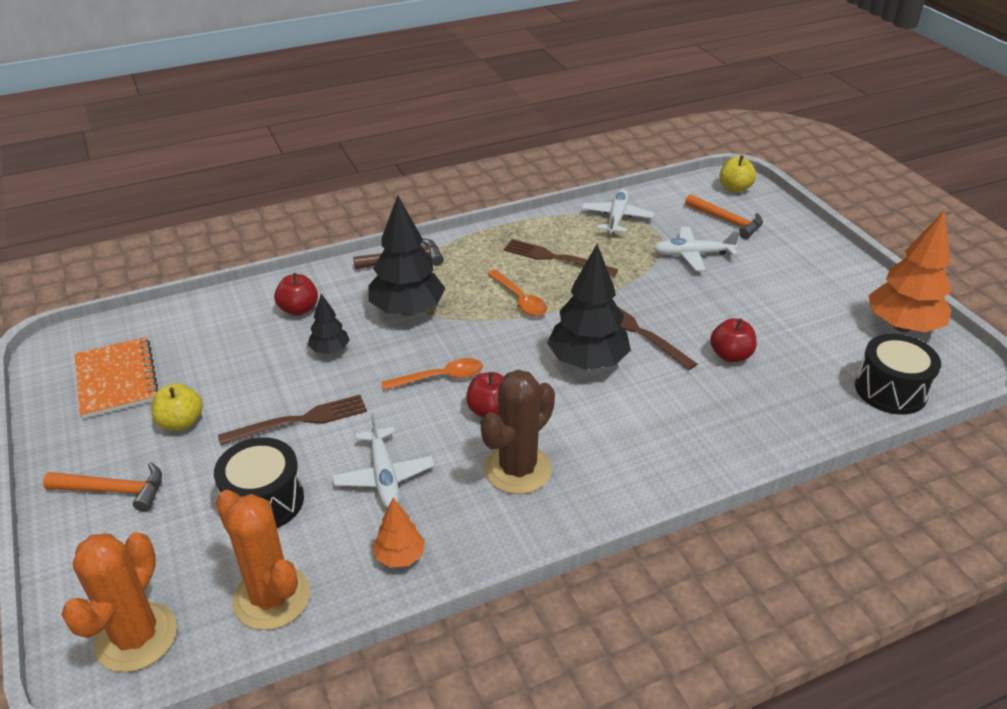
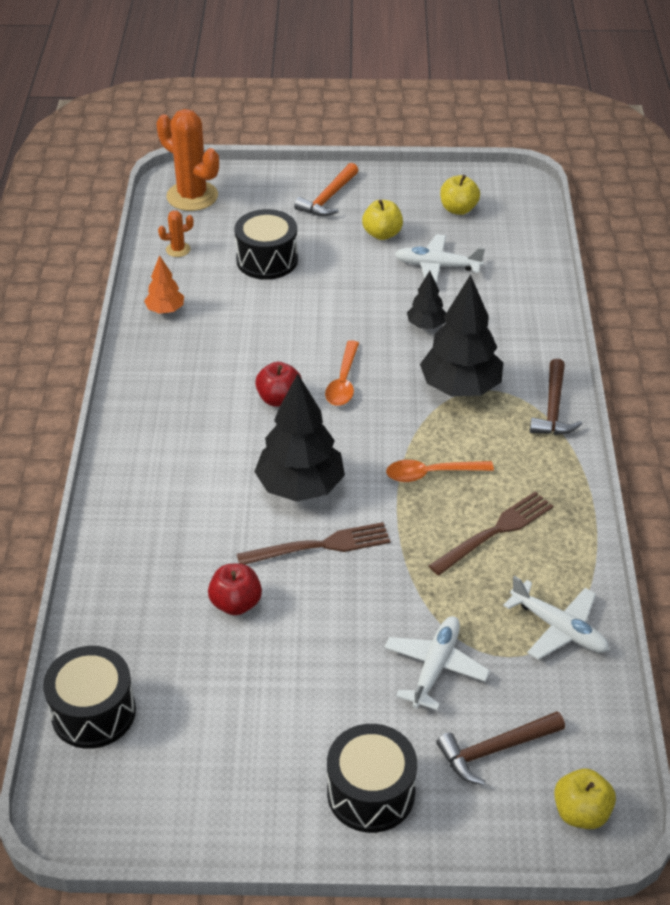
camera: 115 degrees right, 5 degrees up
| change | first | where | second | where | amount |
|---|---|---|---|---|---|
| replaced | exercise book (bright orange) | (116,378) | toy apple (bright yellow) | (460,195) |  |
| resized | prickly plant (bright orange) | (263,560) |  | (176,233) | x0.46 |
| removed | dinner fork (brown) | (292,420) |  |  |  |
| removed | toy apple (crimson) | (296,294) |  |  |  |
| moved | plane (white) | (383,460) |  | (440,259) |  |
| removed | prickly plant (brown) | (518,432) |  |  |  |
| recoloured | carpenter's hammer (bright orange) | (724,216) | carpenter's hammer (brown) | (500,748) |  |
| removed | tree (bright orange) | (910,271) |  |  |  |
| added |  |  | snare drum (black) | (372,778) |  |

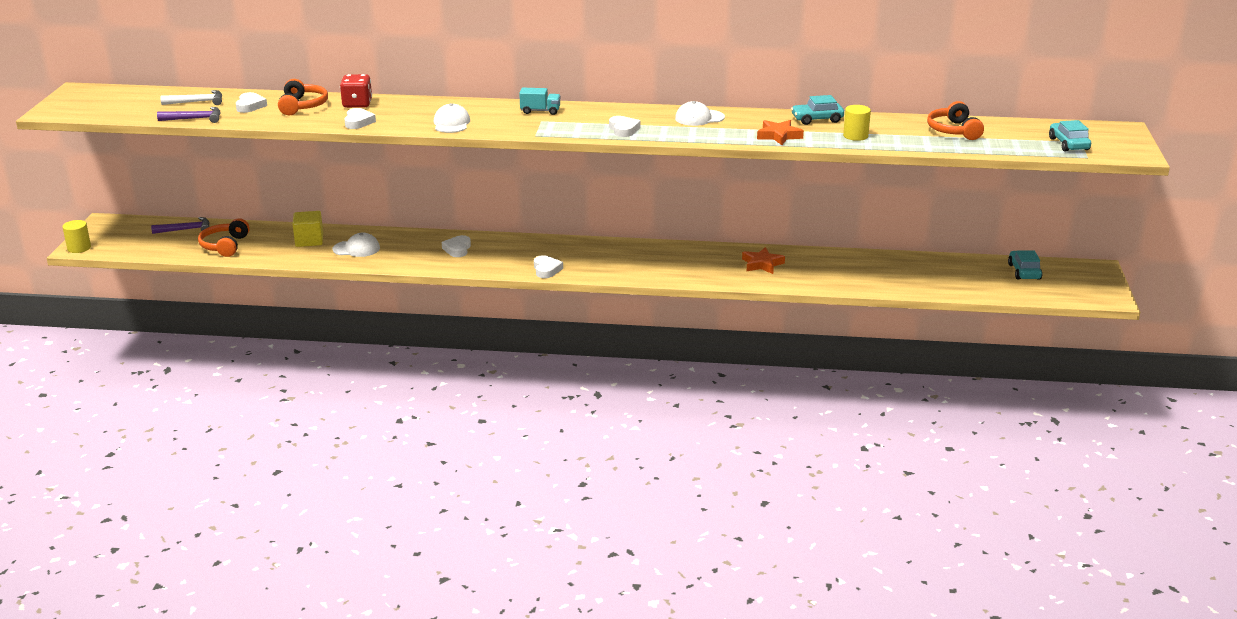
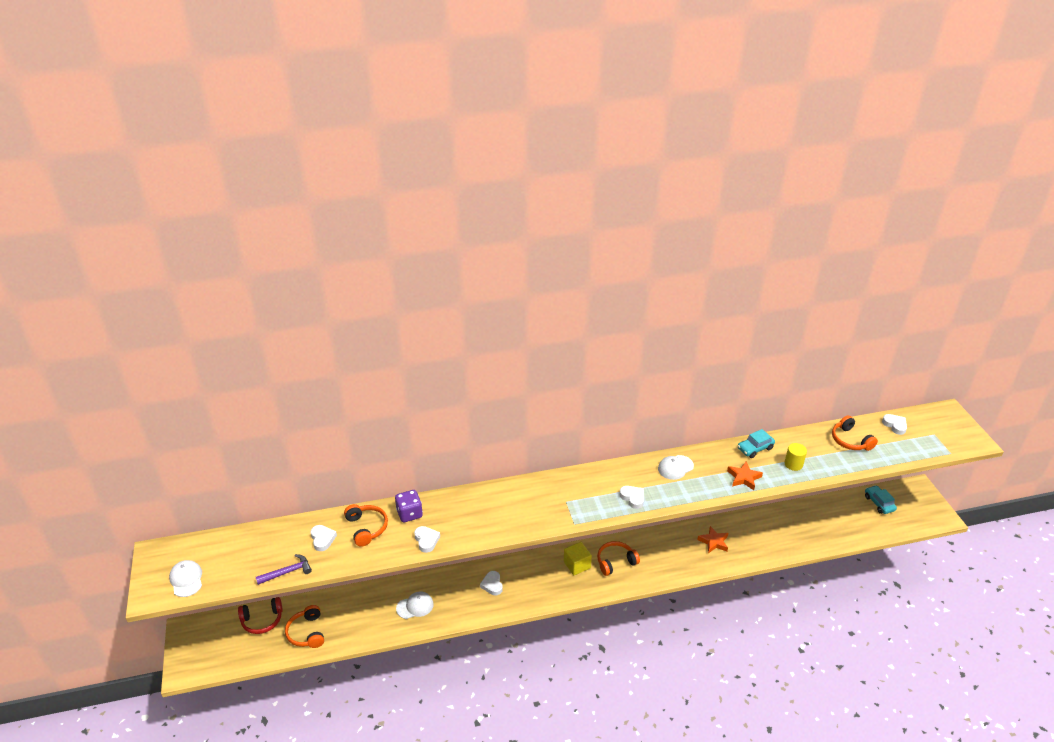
camera: 20 degrees left, 10 degrees up
| change | first | where | second | where | amount |
|---|---|---|---|---|---|
| removed | solid cylinder (bright yellow) | (76,236) |  |  |  |
| replaced | carpenter's hammer (purple) | (180,225) | over-ear headphones (crimson) | (260,615) |  |
| removed | carpenter's hammer (white) | (191,97) |  |  |  |
| moved | block (bright yellow) | (307,229) |  | (578,558) |  |
| recoloured | game die (crimson) | (356,91) | game die (purple) | (409,506) |  |
| moved | baseball cap (white) | (452,118) |  | (185,578) |  |
| removed | lorry (turquoise) | (540,101) |  |  |  |
| moved | heart (white) | (548,266) |  | (894,424) |  |
| removed | car (turquoise) | (1070,136) |  |  |  |
| added |  |  | over-ear headphones (bright orange) | (618,558) |  |

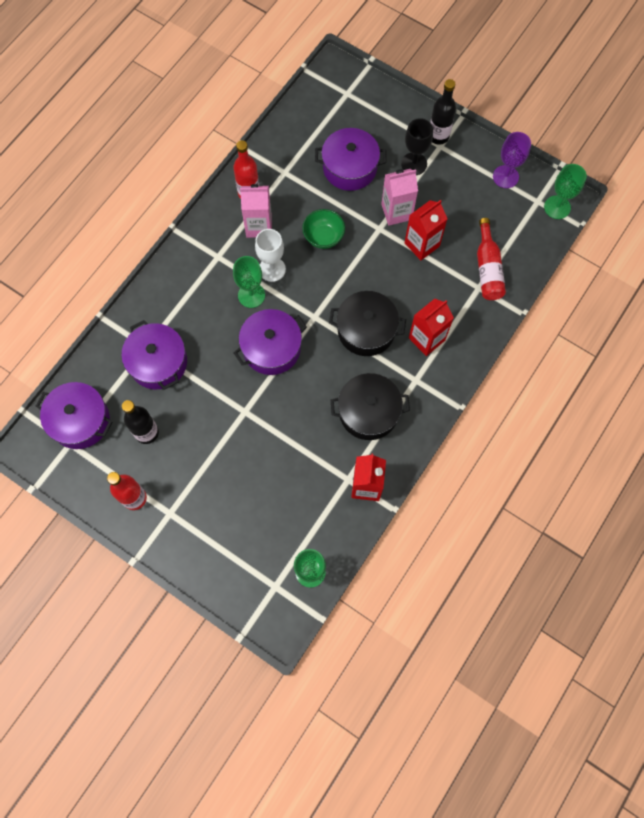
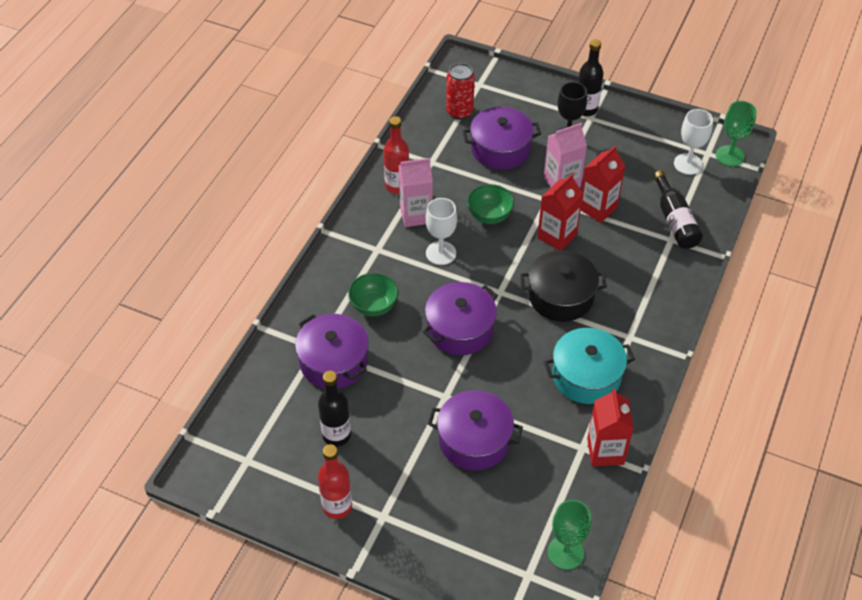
camera: 10 degrees left, 20 degrees down
| change | first | where | second | where | amount |
|---|---|---|---|---|---|
| moved | cooking pot (purple) | (74,415) |  | (475,430) |  |
| removed | wine glass (emerald) | (249,282) |  |  |  |
| recoloured | cooking pot (black) | (370,406) | cooking pot (turquoise) | (589,366) |  |
| moved | carton (crimson) | (431,327) |  | (560,212) |  |
| recoloured | flask (crimson) | (491,259) | flask (black) | (678,210) |  |
| removed | wine glass (purple) | (512,160) |  |  |  |
| added |  |  | serving bowl (emerald) | (373,294) |  |
| added |  |  | can (crimson) | (460,91) |  |
| added |  |  | wine glass (white) | (693,142) |  |

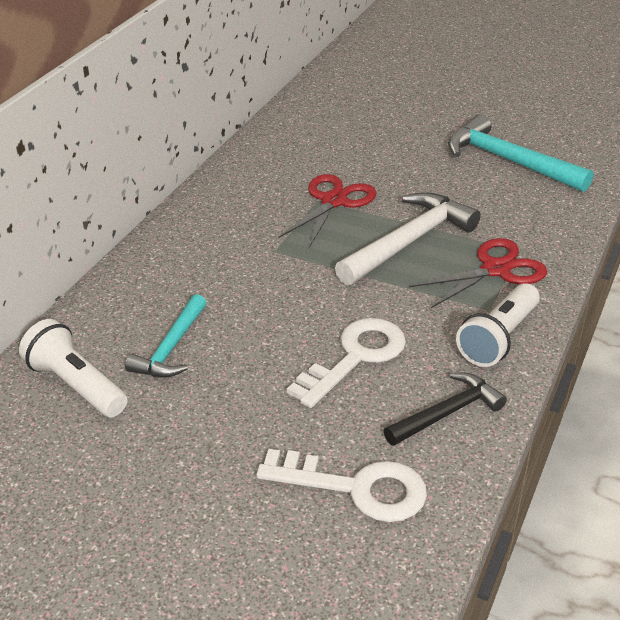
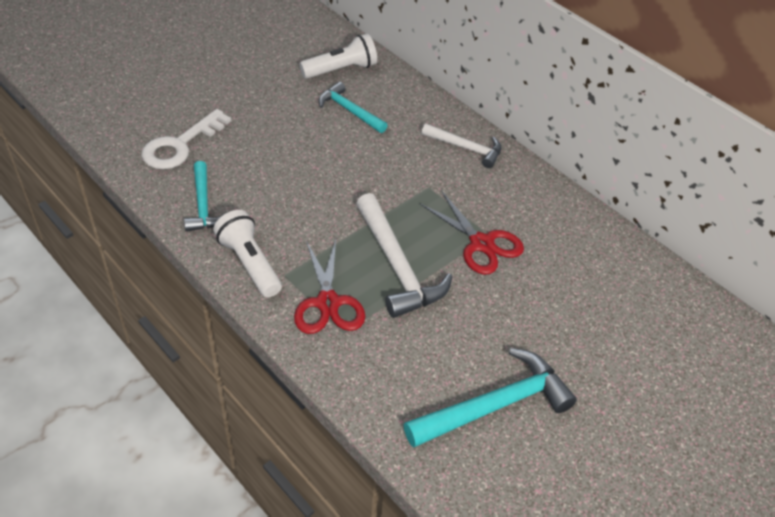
camera: 110 degrees right, 10 degrees up
| change | first | where | second | where | amount |
|---|---|---|---|---|---|
| removed | latchkey (white) | (346,363) |  |  |  |
| recoloured | carpenter's hammer (black) | (445,409) | carpenter's hammer (turquoise) | (206,196) |  |
| added |  |  | carpenter's hammer (white) | (461,146) |  |

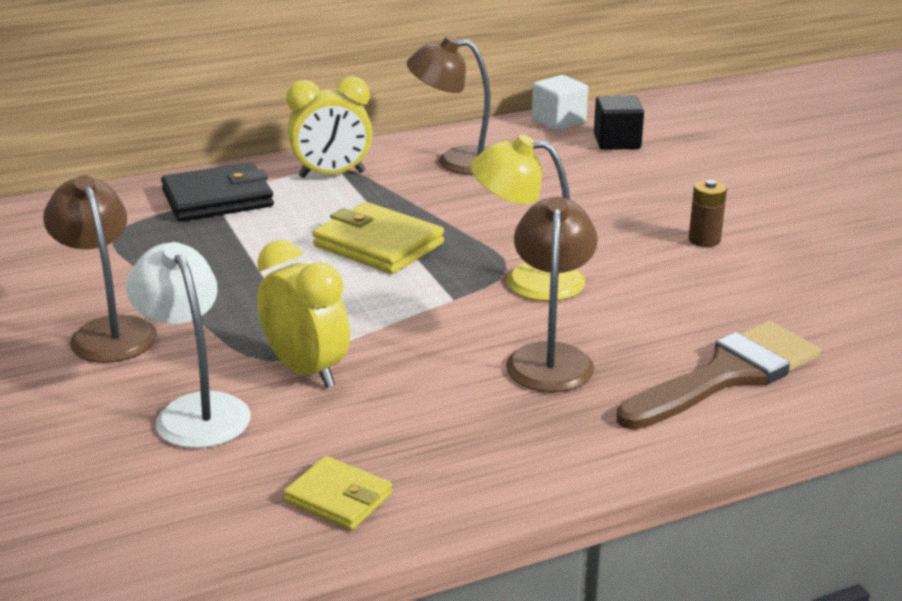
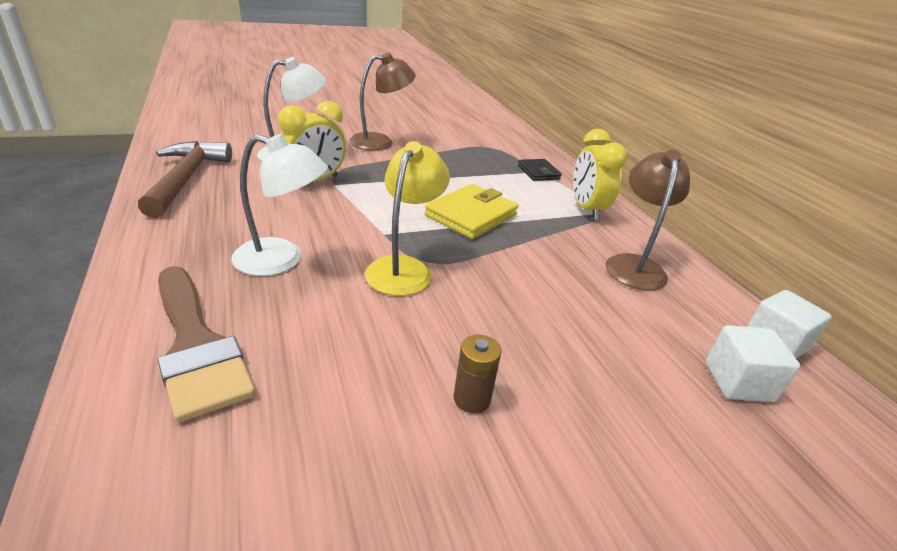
camera: 90 degrees right, 5 degrees up
| change | first | where | second | where | amount |
|---|---|---|---|---|---|
| resized | card wallet (black) | (217,192) |  | (540,170) | x0.60 |
| replaced | card wallet (bright yellow) | (338,493) | carpenter's hammer (brown) | (185,179) |  |
| recoloured | lamp (brown) | (552,294) | lamp (white) | (279,205) |  |
| recoloured | block (black) | (619,123) | block (white) | (752,363) |  |

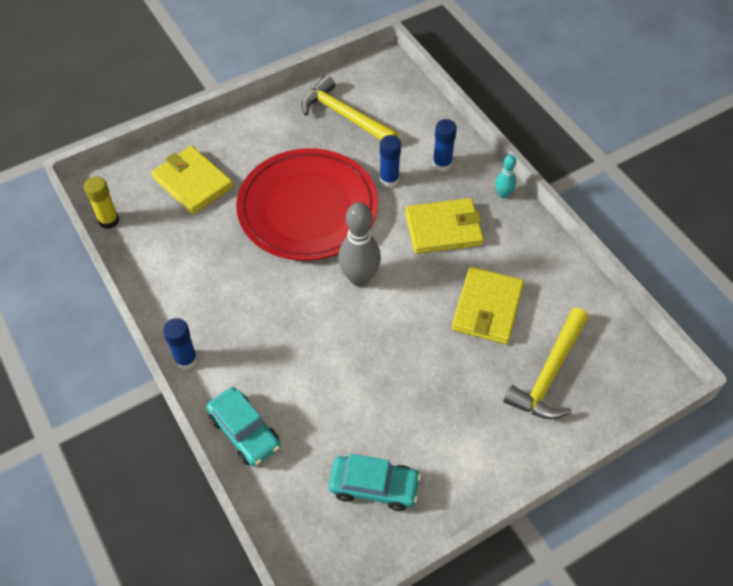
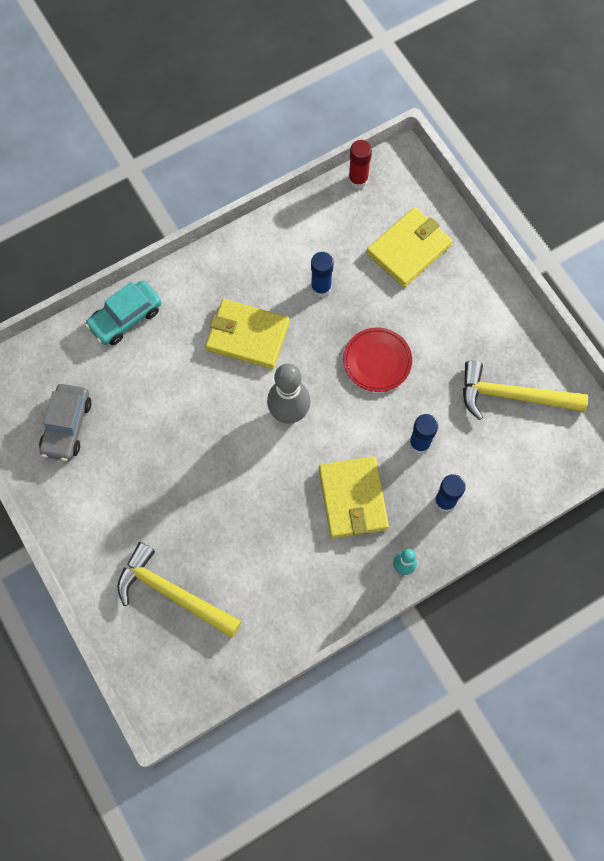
camera: 90 degrees right, 15 degrees up
| change | first | where | second | where | amount |
|---|---|---|---|---|---|
| recoloured | glue (bright yellow) | (101,202) | glue (crimson) | (360,164) |  |
| moved | glue (blue) | (180,344) |  | (322,274) |  |
| resized | dinner plate (crimson) | (307,204) |  | (377,359) | x0.47 |
| turned | carpenter's hammer (bright yellow) | (350,107) |  | (525,390) | 120 degrees counterclockwise |
| recoloured | car (turquoise) | (375,482) | car (ash-grey) | (65,422) |  |
| moved | card wallet (bright yellow) | (488,305) |  | (247,334) |  |

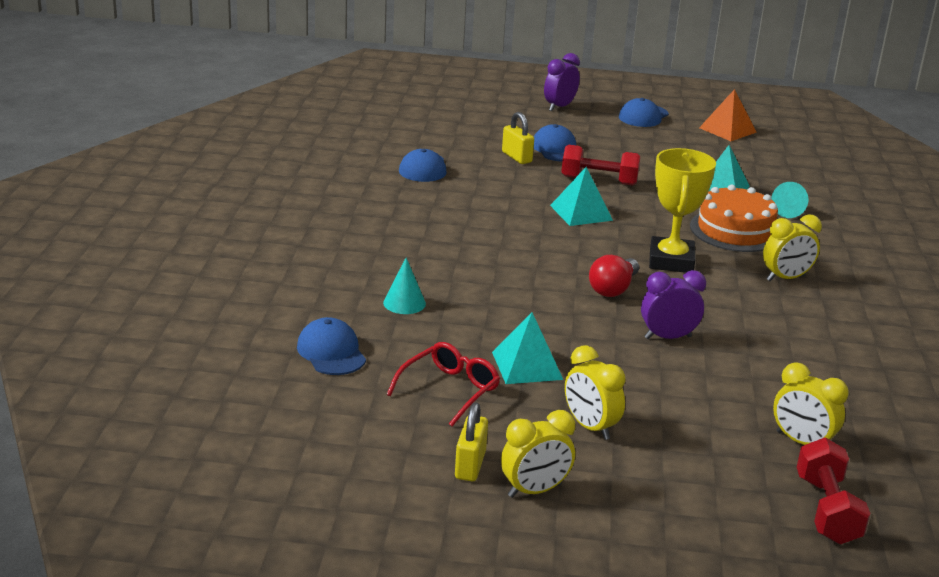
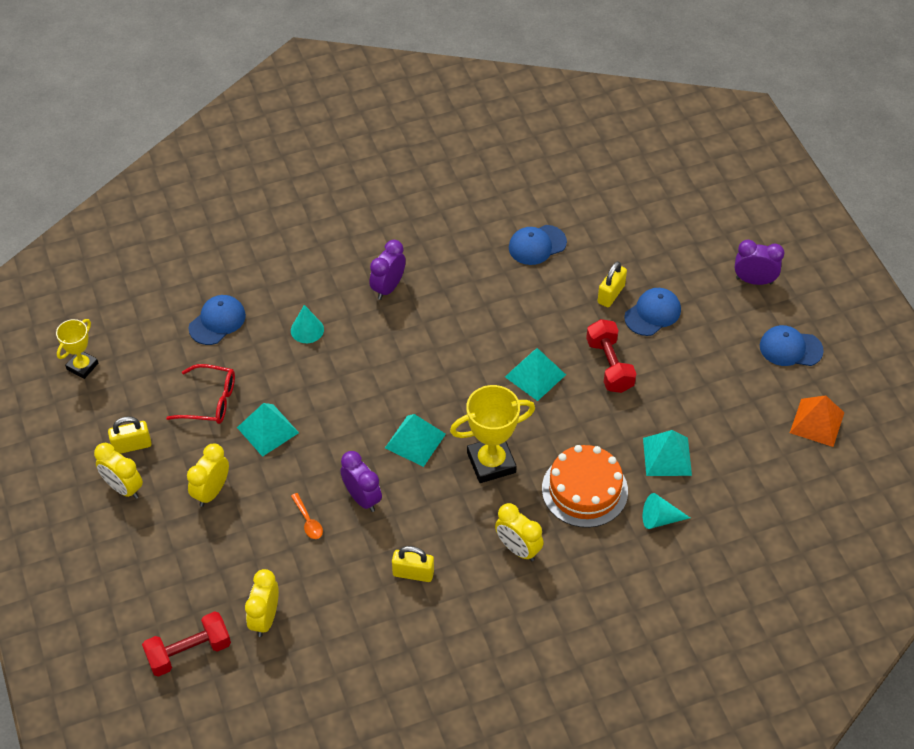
camera: 65 degrees right, 25 degrees up
| change | first | where | second | where | amount |
|---|---|---|---|---|---|
| replaced | light bulb (crimson) | (614,276) | pyramid (turquoise) | (415,440) |  |
| added |  |  | trophy (bright yellow) | (77,349) |  |
| added |  |  | spoon (bright orange) | (307,516) |  |
| added |  |  | bedside clock (purple) | (387,270) |  |
| added |  |  | small lock (bright yellow) | (413,564) |  |

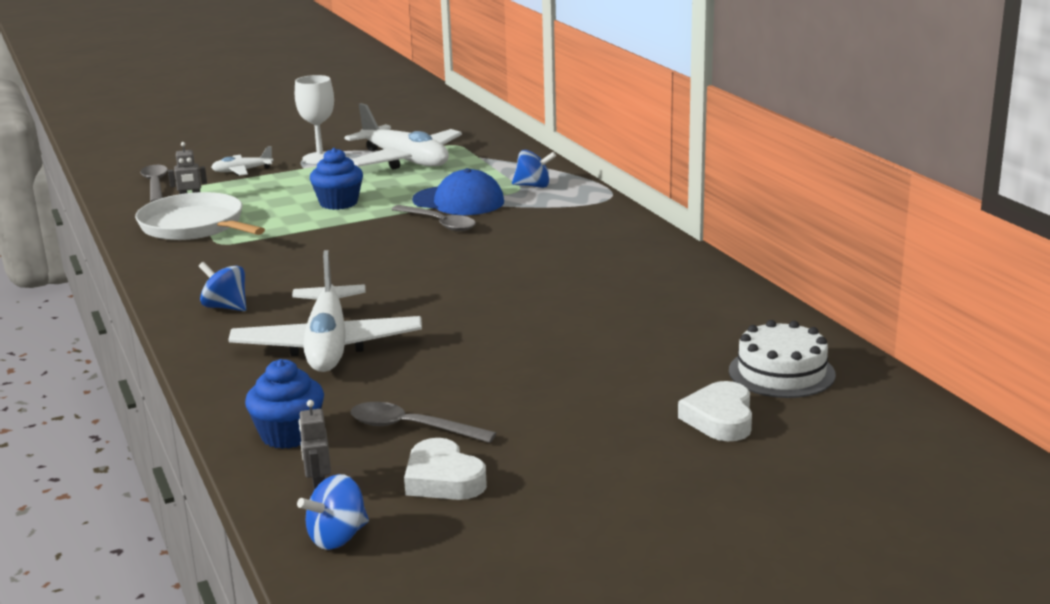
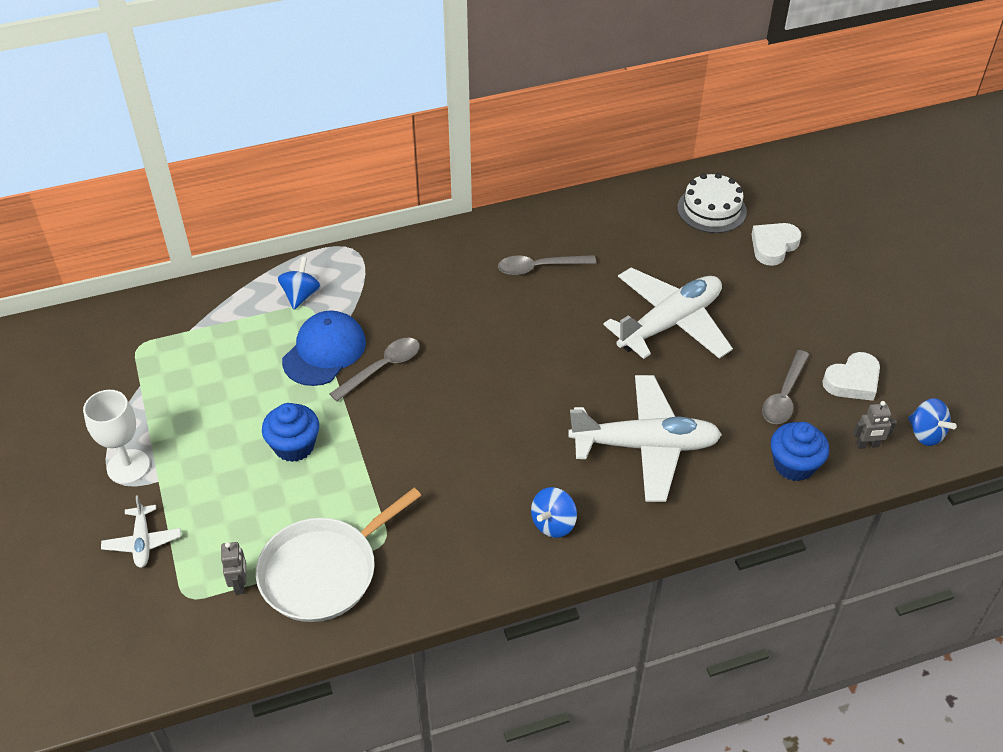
camera: 85 degrees left, 25 degrees up
| change | first | where | second | where | amount |
|---|---|---|---|---|---|
| moved | spoon (ash-grey) | (154,183) |  | (547,265) |  |
| moved | plane (white) | (403,136) |  | (668,313) |  |
| turned | heart (white) | (715,411) |  | (776,244) | 120 degrees clockwise |

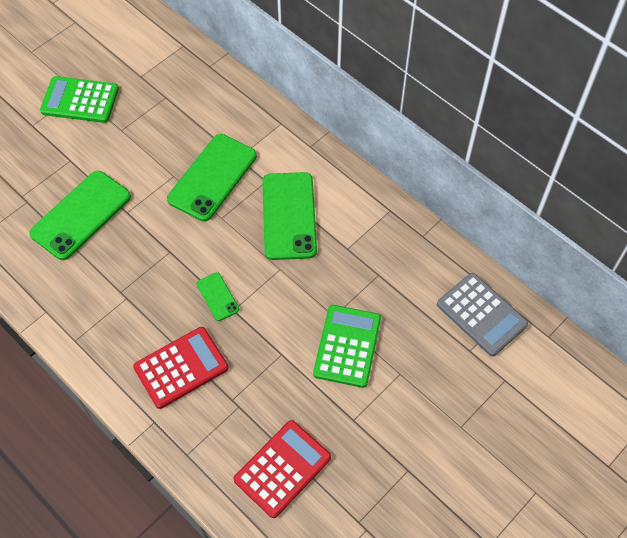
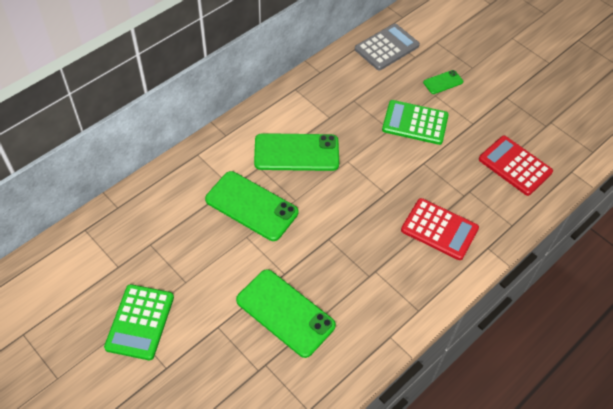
camera: 90 degrees left, 5 degrees down
| change | first | where | second | where | amount |
|---|---|---|---|---|---|
| turned | adding machine (crimson) | (181,368) |  | (440,229) | 150 degrees clockwise |
| moved | mobile phone (emerald) | (218,296) |  | (443,82) |  |

